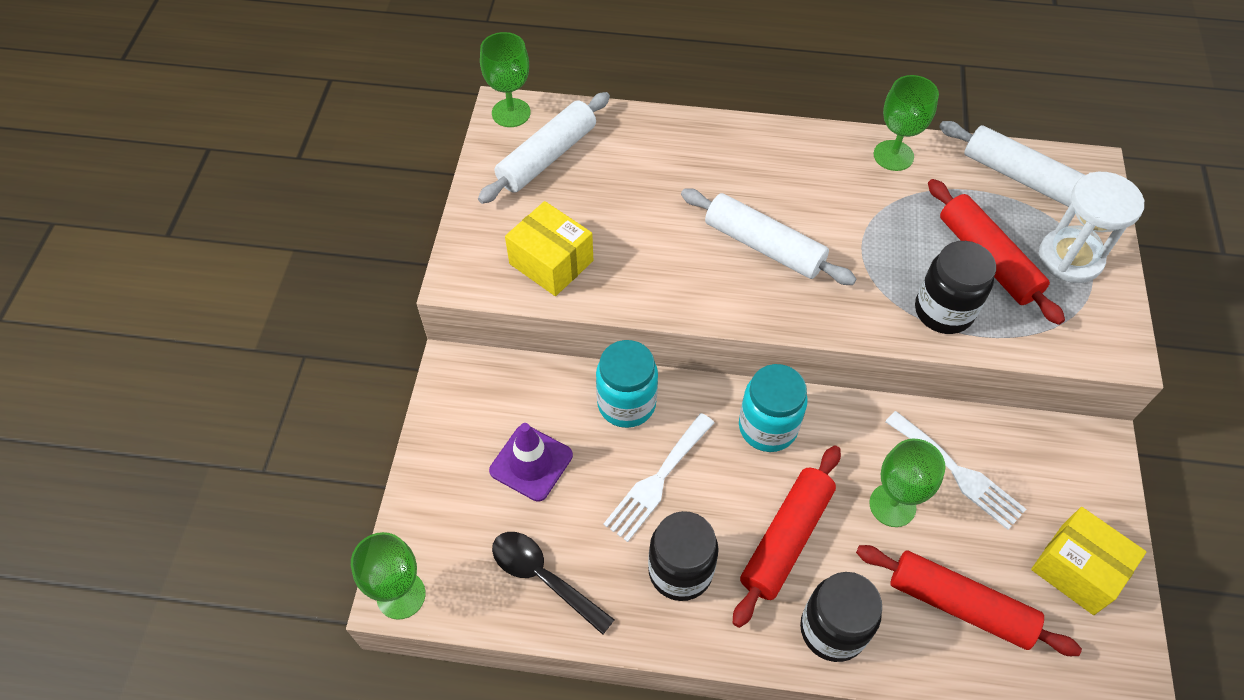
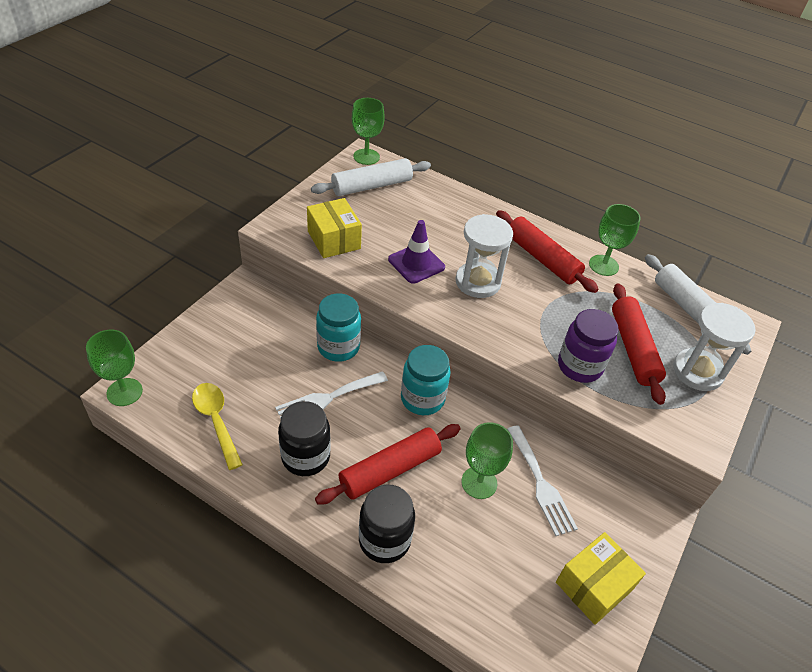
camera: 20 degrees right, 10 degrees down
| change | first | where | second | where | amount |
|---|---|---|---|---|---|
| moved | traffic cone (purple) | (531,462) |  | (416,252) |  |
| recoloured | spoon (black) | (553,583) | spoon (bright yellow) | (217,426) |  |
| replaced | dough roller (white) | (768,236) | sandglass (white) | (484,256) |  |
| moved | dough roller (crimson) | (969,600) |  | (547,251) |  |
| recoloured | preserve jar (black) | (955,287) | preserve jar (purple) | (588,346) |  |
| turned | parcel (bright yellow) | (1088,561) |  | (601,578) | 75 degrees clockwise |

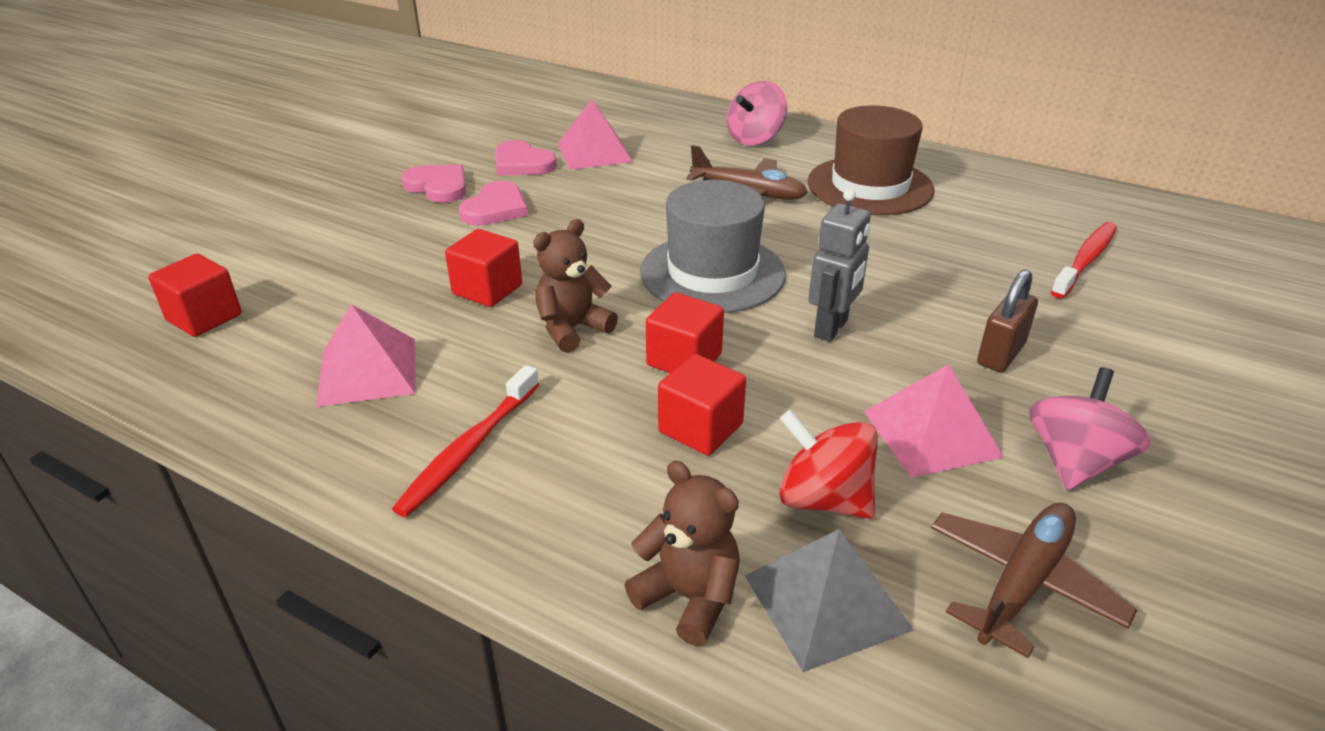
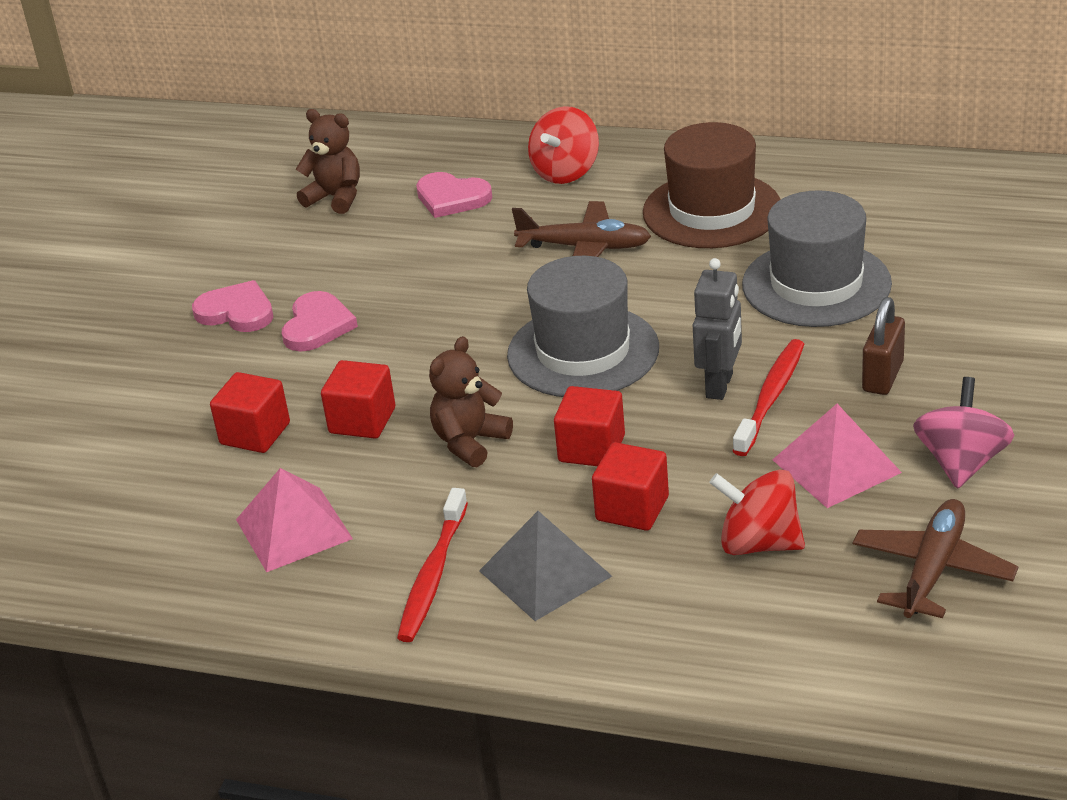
camera: 10 degrees left, 0 degrees up
| change | first | where | second | where | amount |
|---|---|---|---|---|---|
| moved | block (crimson) | (195,295) |  | (250,412) |  |
| moved | heart (pink) | (526,157) |  | (454,195) |  |
| removed | pyramid (pink) | (595,134) |  |  |  |
| moved | teddy bear (brown) | (682,553) |  | (327,161) |  |
| recoloured | spinning top (pink) | (757,113) | spinning top (crimson) | (563,145) |  |
| moved | pyramid (ash-grey) | (829,600) |  | (545,566) |  |
| moved | dental brush (crimson) | (1084,260) |  | (768,397) |  |
| added |  |  | tall hat (ash-grey) | (817,258) |  |

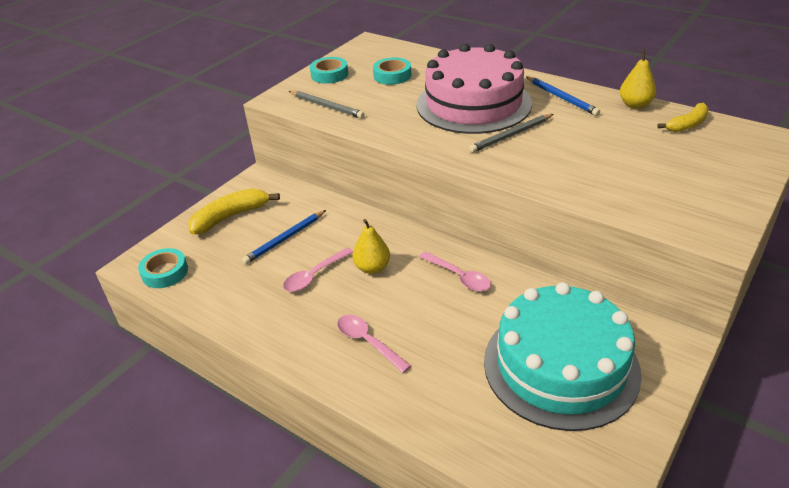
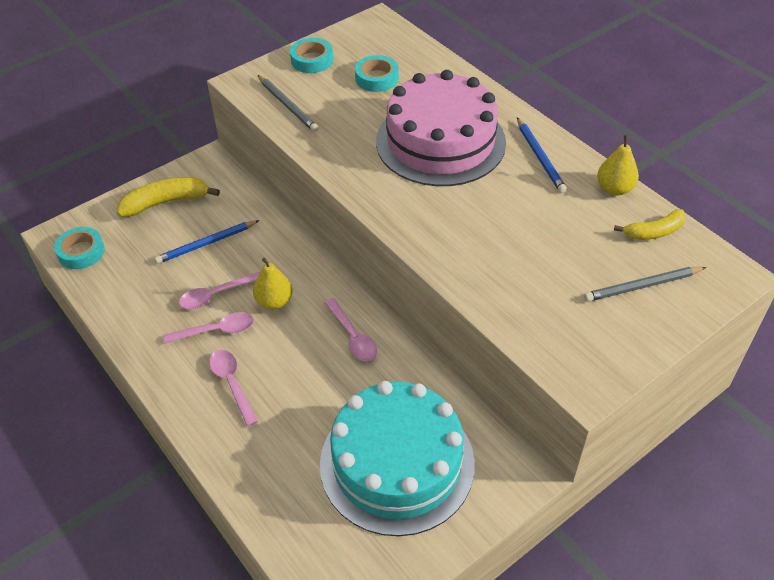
camera: 15 degrees right, 10 degrees up
| change | first | where | second | where | amount |
|---|---|---|---|---|---|
| moved | pencil (ash-grey) | (511,133) |  | (645,284) |  |
| added |  |  | spoon (pink) | (208,328) |  |

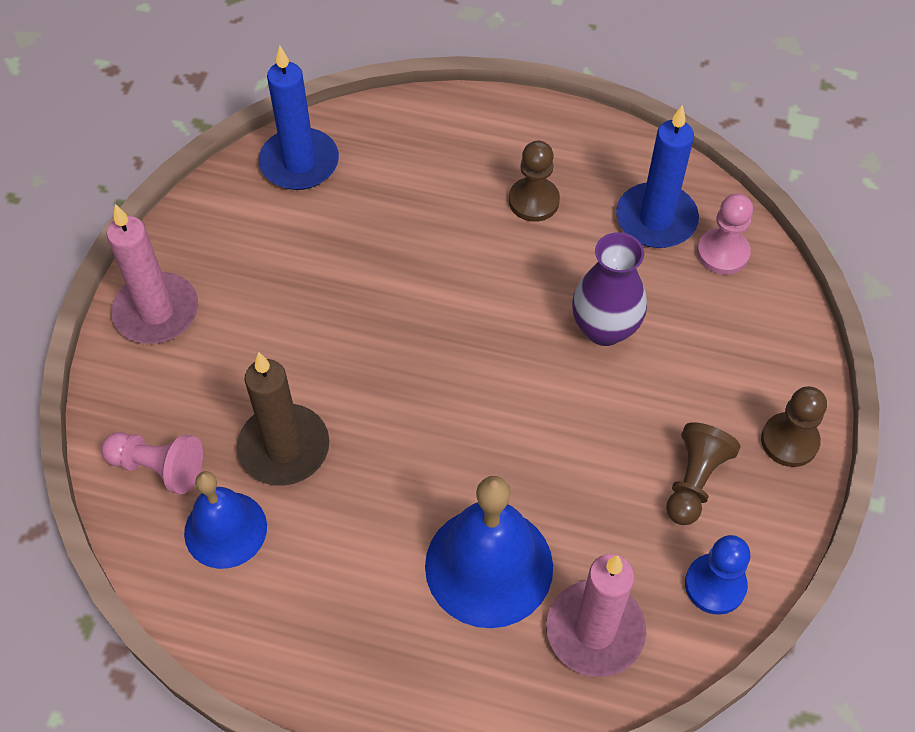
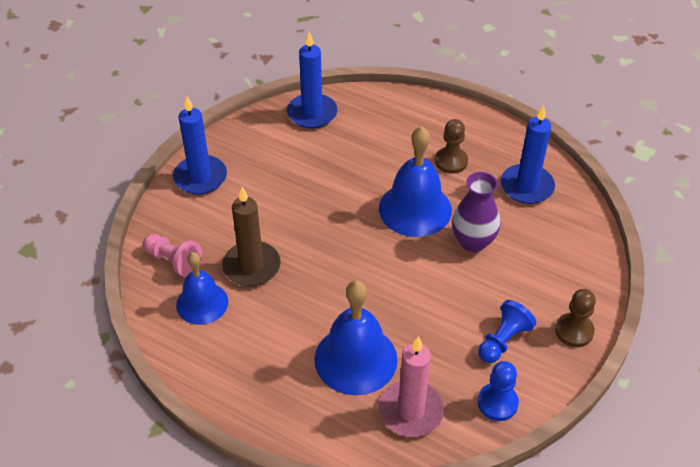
camera: 15 degrees right, 10 degrees down
| change | first | where | second | where | amount |
|---|---|---|---|---|---|
| recoloured | pillar candle (pink) | (152,274) | pillar candle (blue) | (200,145) |  |
| recoloured | pawn (brown) | (703,473) | pawn (blue) | (507,331) |  |
| removed | pawn (pink) | (725,234) |  |  |  |
| added |  |  | bell (blue) | (415,181) |  |

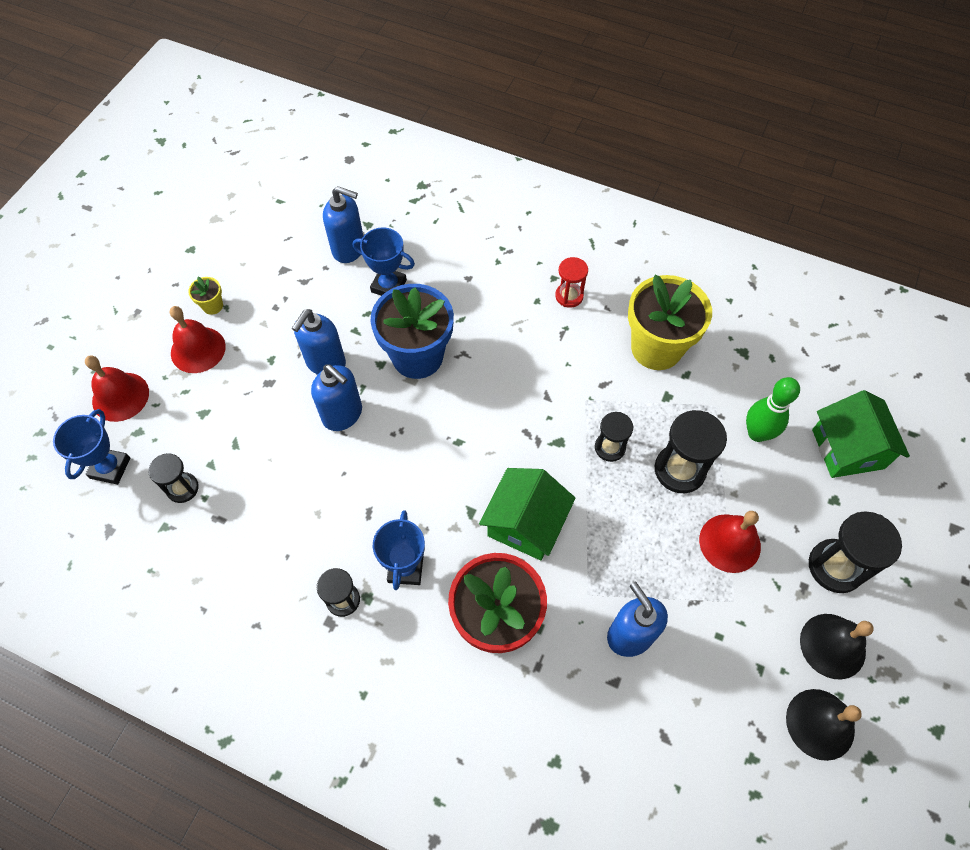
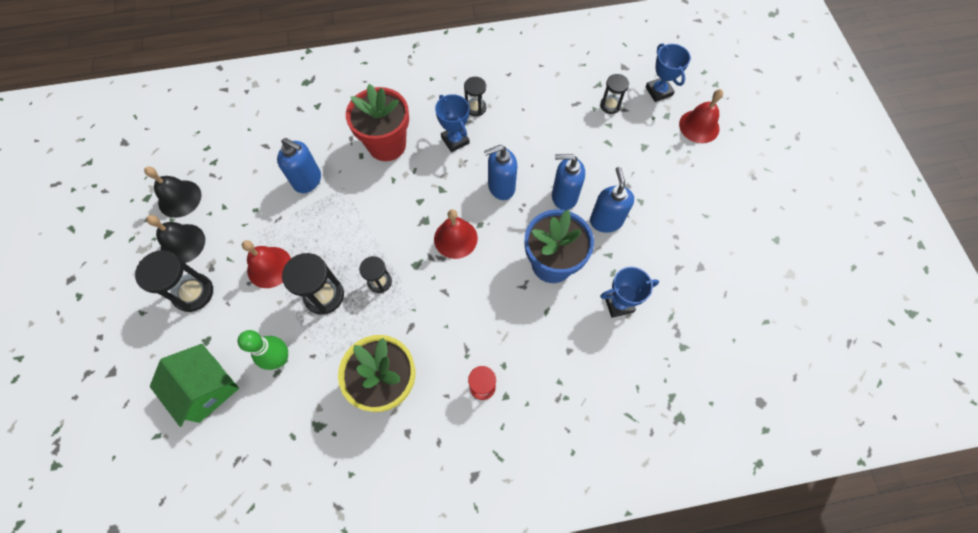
camera: 145 degrees right, 5 degrees up
| change | first | where | second | where | amount |
|---|---|---|---|---|---|
| moved | bell (crimson) | (198,339) |  | (456,234) |  |
| removed | plant pot (bright yellow) | (205,296) |  |  |  |
| moved | pump bottle (blue) | (343,224) |  | (500,172) |  |
| removed | cottage (emerald) | (527,514) |  |  |  |

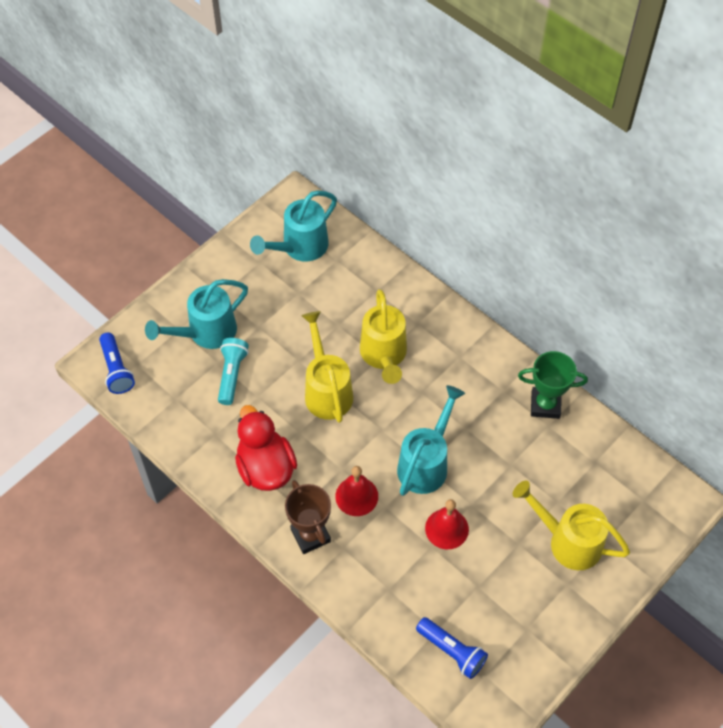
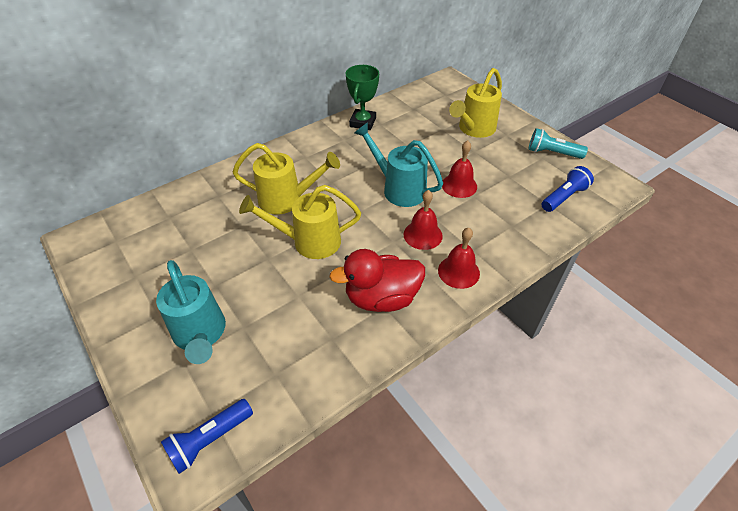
camera: 80 degrees left, 10 degrees down
| change | first | where | second | where | amount |
|---|---|---|---|---|---|
| turned | torch (blue) | (117,363) |  | (207,436) | 150 degrees clockwise |
| moved | torch (turquoise) | (233,371) |  | (558,143) |  |
| removed | watering can (turquoise) | (293,226) |  |  |  |
| replaced | trophy (brown) | (308,517) | bell (crimson) | (459,258) |  |

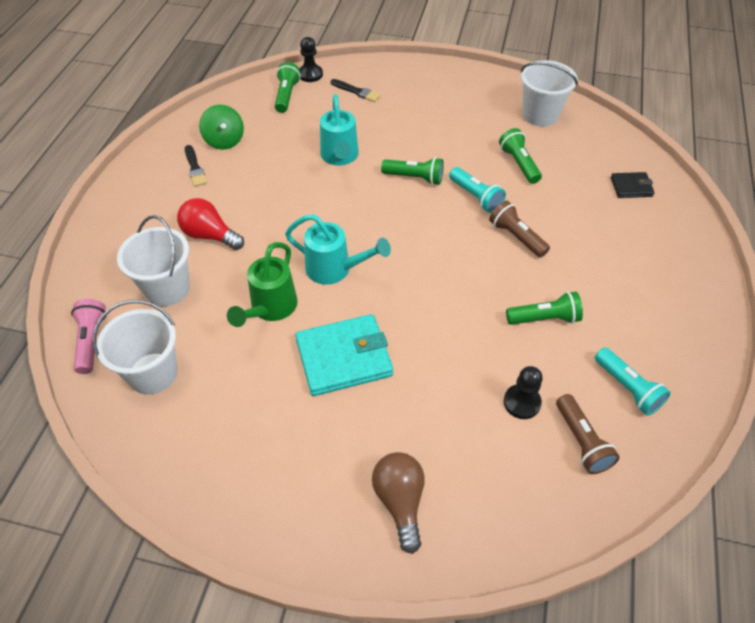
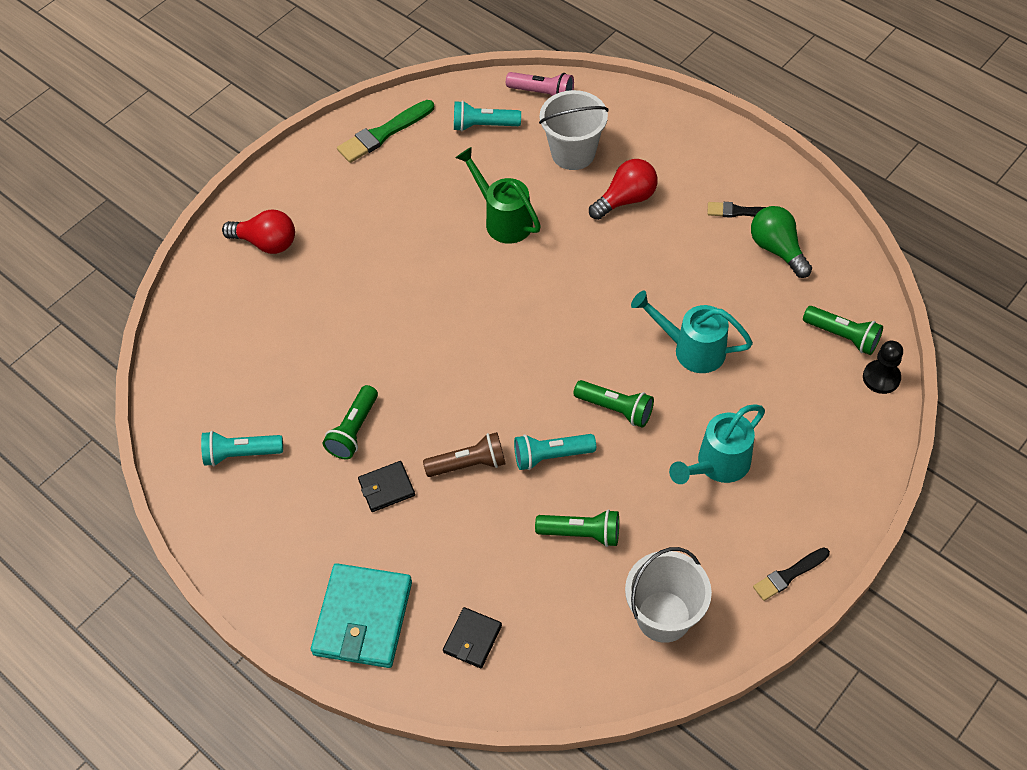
camera: 120 degrees right, 5 degrees up
| change | first | where | second | where | amount |
|---|---|---|---|---|---|
| replaced | pail (white) | (135,347) | torch (turquoise) | (487,116) |  |
| replaced | spinning top (emerald) | (221,127) | light bulb (emerald) | (781,242) |  |
| moved | watering can (turquoise) | (338,249) |  | (717,444) |  |
| moved | card wallet (turquoise) | (344,355) |  | (361,615) |  |
| moved | brush (black) | (356,90) |  | (791,574) |  |
| recoloured | light bulb (brown) | (398,503) | light bulb (crimson) | (258,231) |  |
| turned | torch (emerald) | (412,171) |  | (613,404) | 105 degrees counterclockwise |
| removed | pawn (black) | (523,392) |  |  |  |
| removed | torch (brown) | (588,434) |  |  |  |
| added |  |  | brush (emerald) | (385,131) |  |
| added |  |  | card wallet (black) | (386,486) |  |

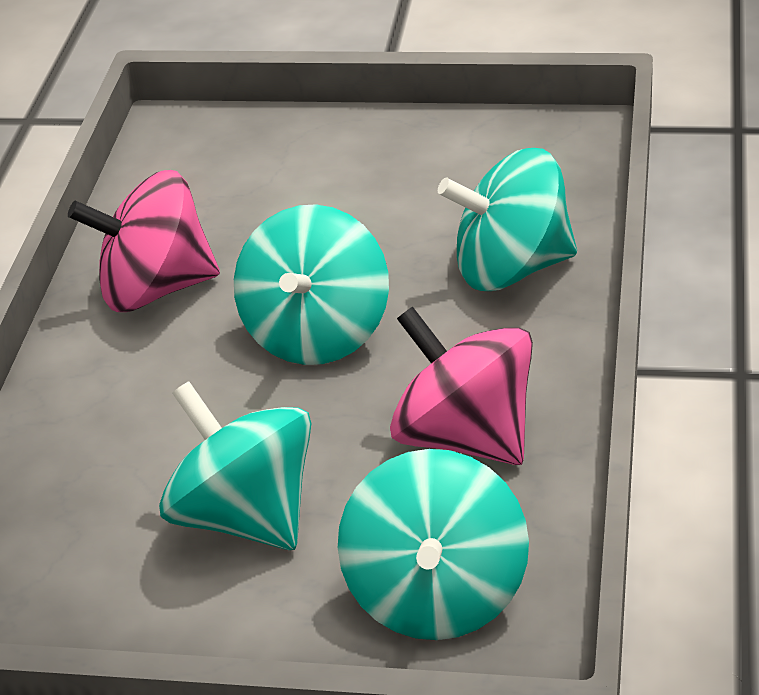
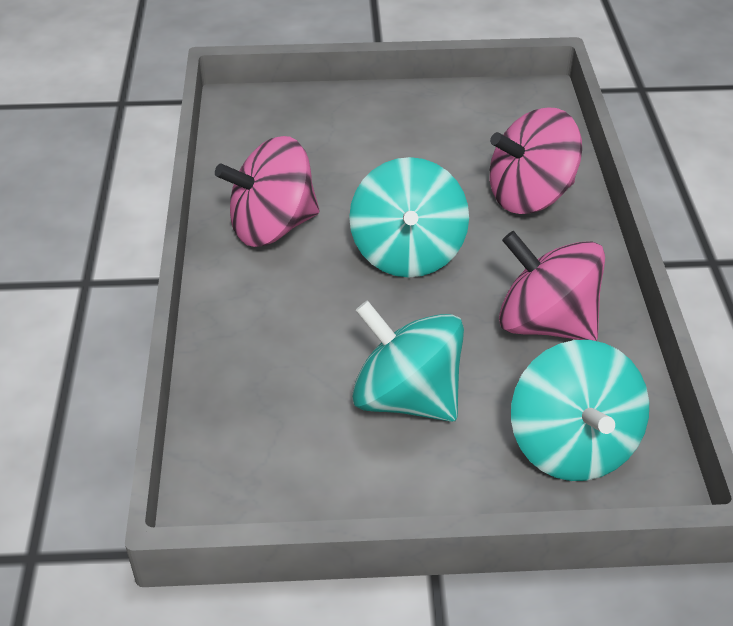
camera: 15 degrees left, 5 degrees up
| change | first | where | second | where | amount |
|---|---|---|---|---|---|
| recoloured | spinning top (turquoise) | (507,219) | spinning top (pink) | (535,160) |  |

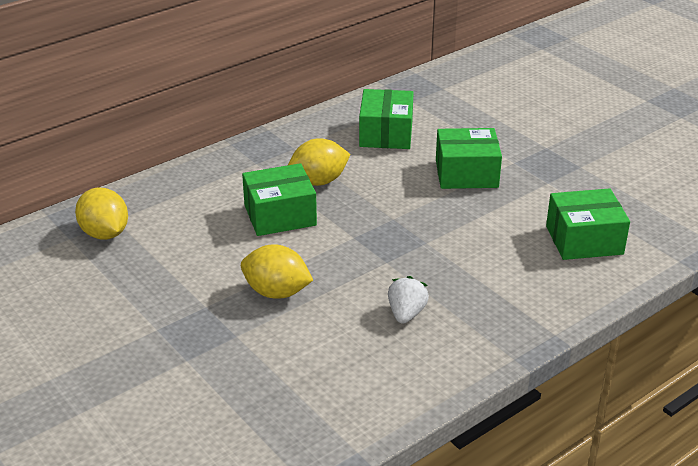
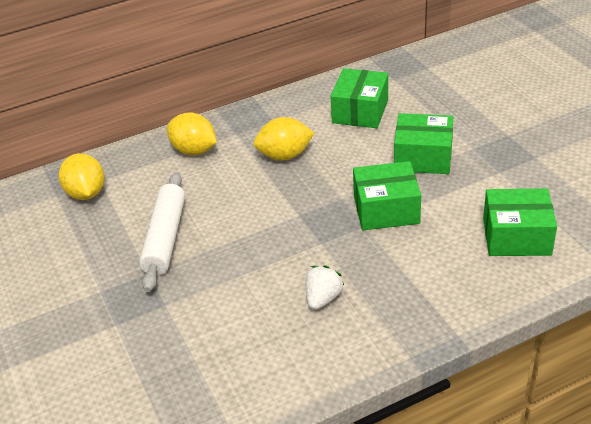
camera: 15 degrees right, 5 degrees up
| change | first | where | second | where | amount |
|---|---|---|---|---|---|
| moved | lemon (bright yellow) | (277,271) |  | (192,133) |  |
| moved | parcel (emerald) | (279,199) |  | (387,195) |  |
| added |  |  | dough roller (white) | (162,232) |  |

